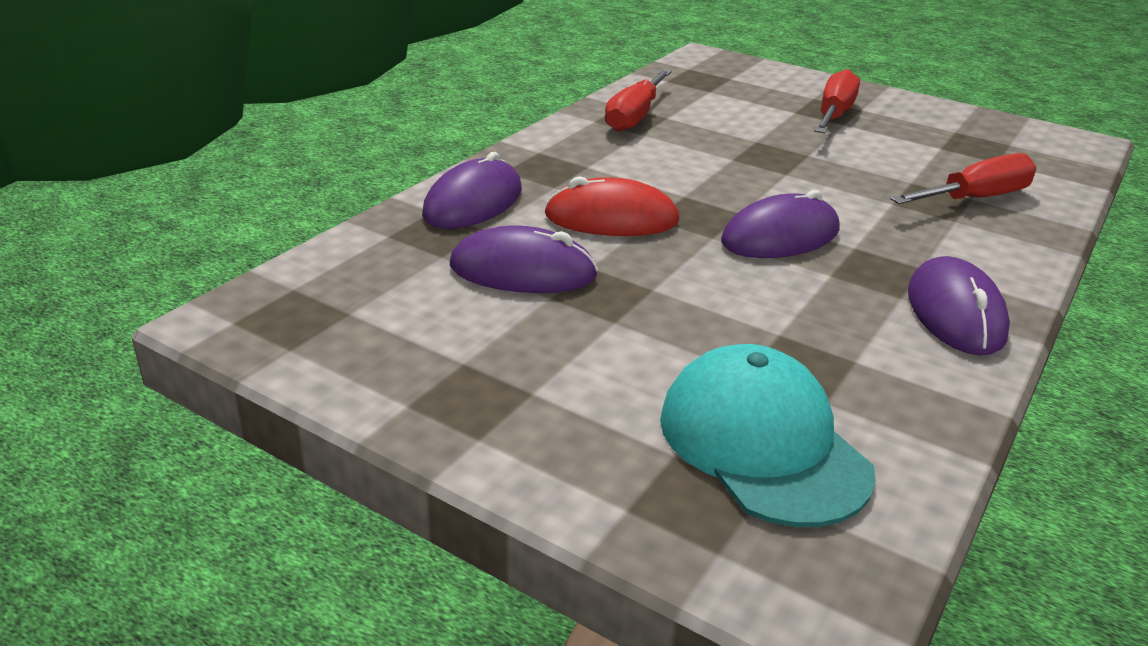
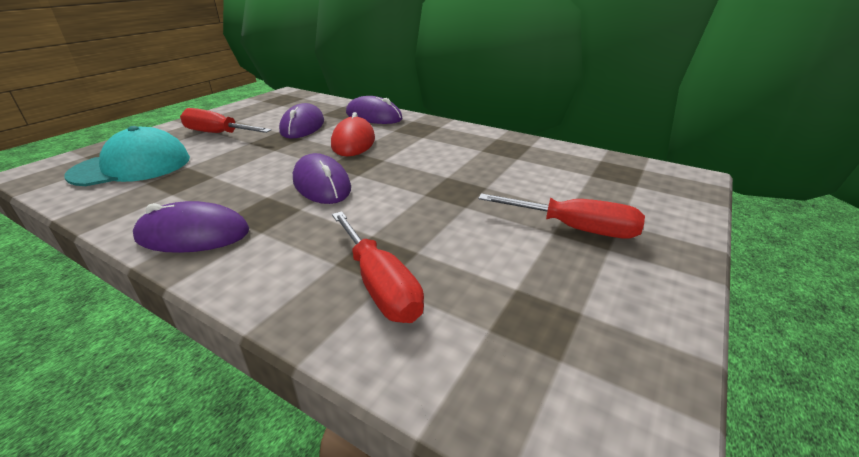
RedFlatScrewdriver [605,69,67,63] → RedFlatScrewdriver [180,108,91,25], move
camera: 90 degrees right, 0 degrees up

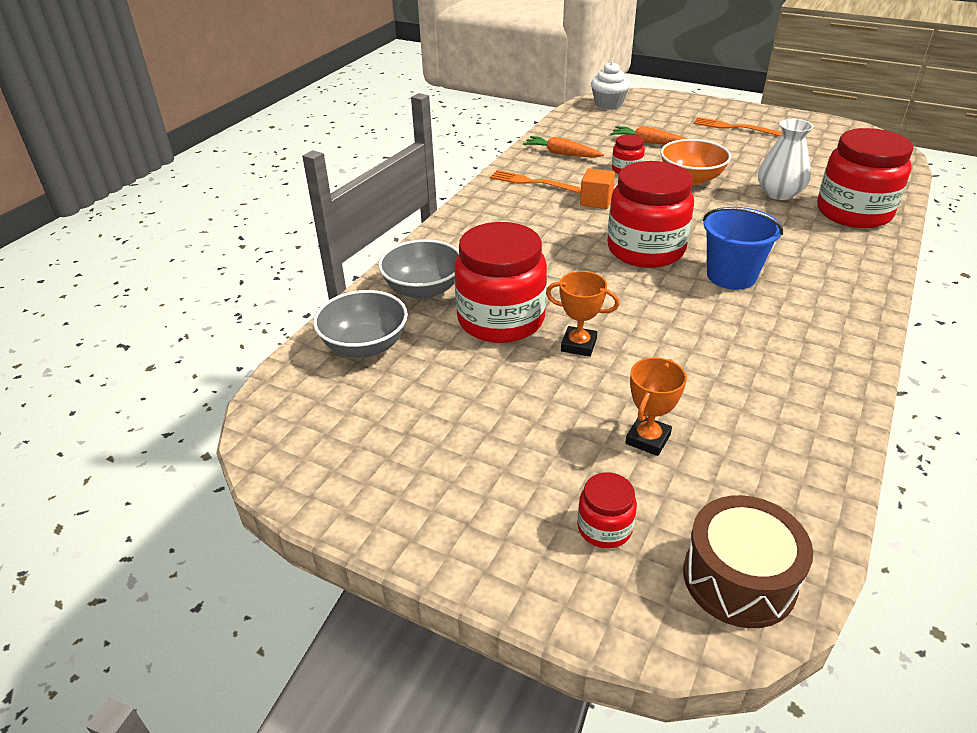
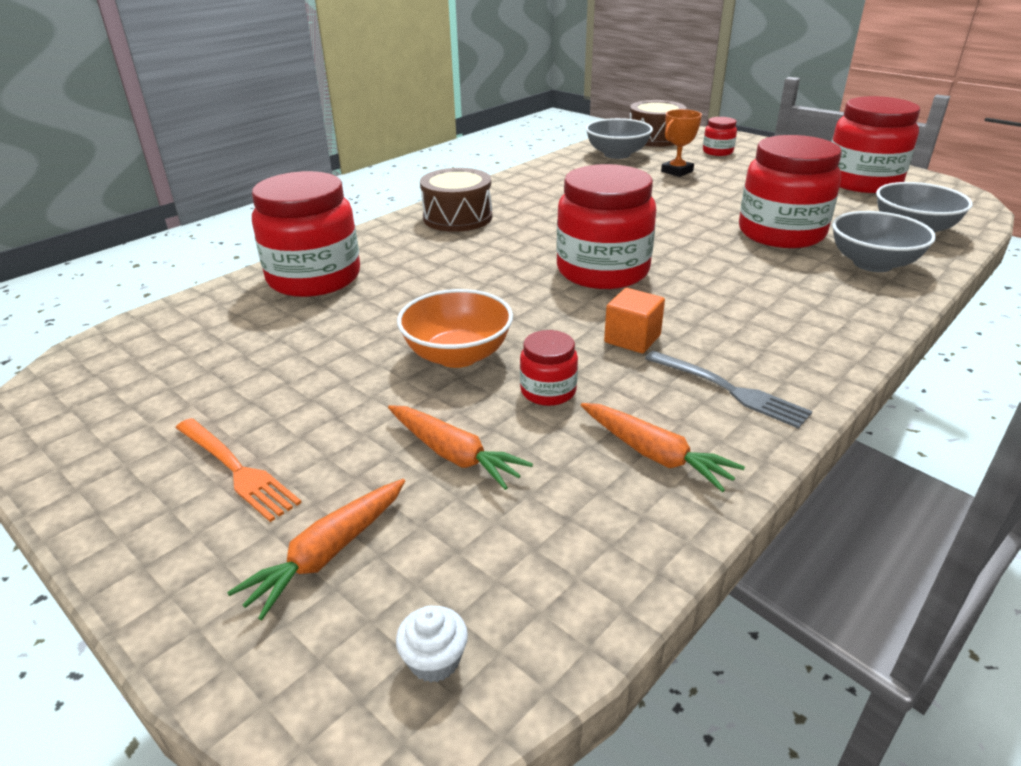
- → OrangeToyCarrot [227,479,178,141]
PureWhiteFairyCake [591,62,39,48] → PureWhiteFairyCake [396,606,72,77], x0.56
- → RussetToyDrum [420,168,72,64]
- → AshGreyBowl [585,118,68,41]
OrangeDinnerFork [490,170,91,24] → AshGreyDinnerFork [645,351,167,78]
- → RedJar [832,96,88,97]
OrangePrizeCup [546,271,73,86] → -
CobaltBucket [703,207,80,83] → -
PureWhiteTallVase [758,119,56,81] → -
camera: 165 degrees left, 5 degrees down

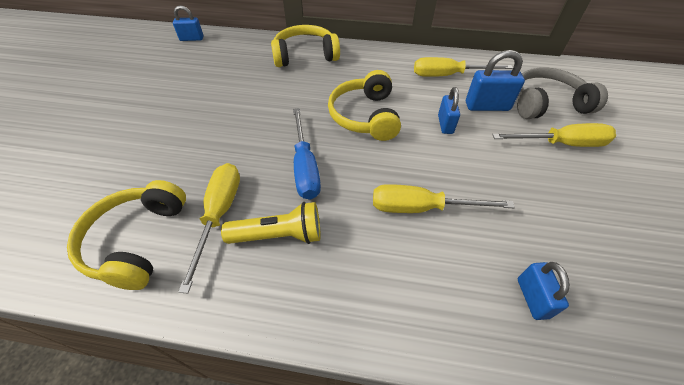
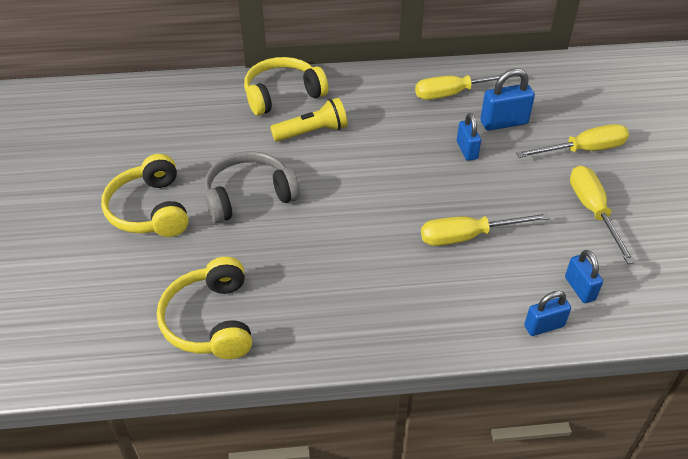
BrightYellowOverEarHeadphones [328,70,73,71] → BrightYellowOverEarHeadphones [101,154,88,83], move
AshGreyOverEarHeadphones [517,67,91,52] → AshGreyOverEarHeadphones [204,152,96,71], move
BrightYellowFlashlight [221,202,100,42] → BrightYellowFlashlight [270,98,78,44], move
CobaltPadlock [173,5,31,36] → CobaltPadlock [524,291,47,45], move
BrightYellowFlatScrewdriver [178,163,62,130] → BrightYellowFlatScrewdriver [570,165,66,99], move
CobaltFlatScrewdriver [293,108,28,92] → -
camera: 15 degrees left, 5 degrees down

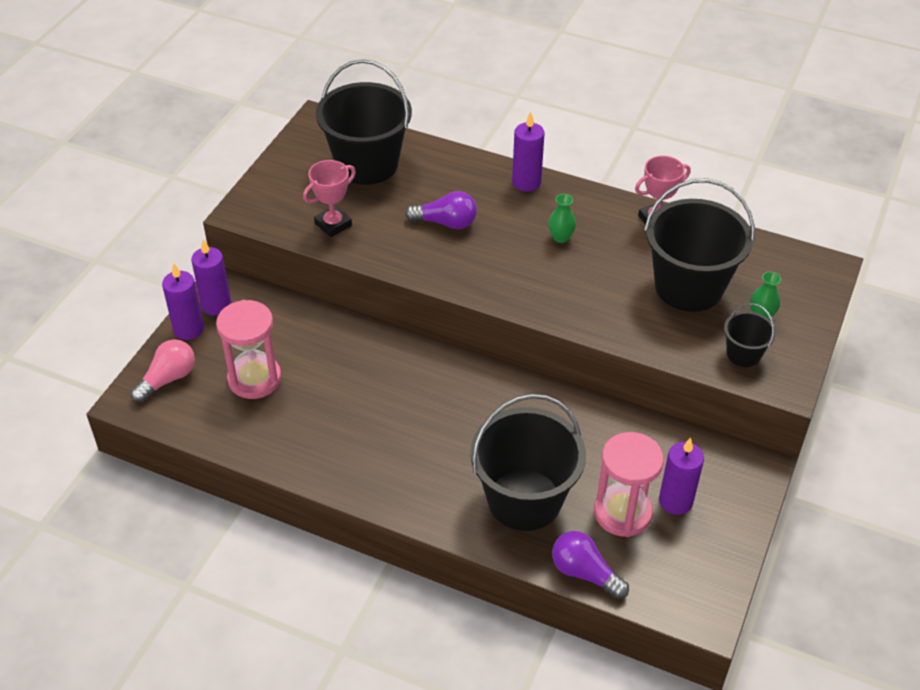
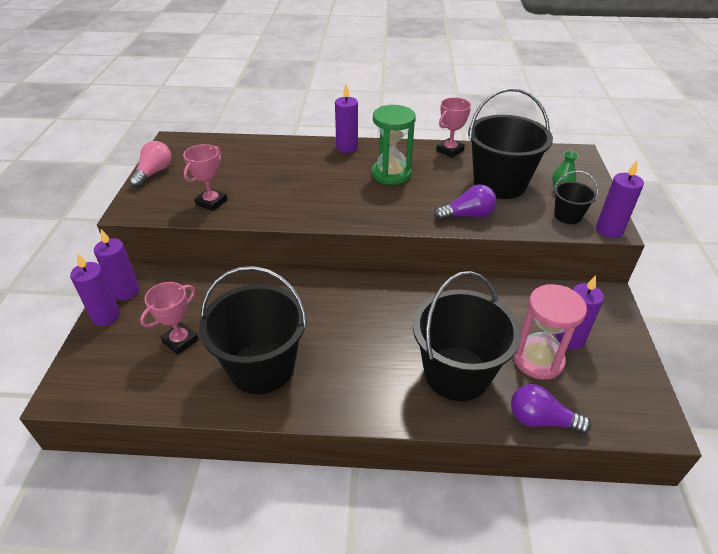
RosePinkLightbulb [130,339,65,64] → RosePinkLightbulb [129,141,43,47], move
RosePinkHourglass [216,300,66,99] → RosePinkPrizeCup [140,282,59,73]
EbonyBucket [316,59,96,126] → EbonyBucket [199,266,108,128], move
EmeraldTallVase [548,194,28,49] → EmeraldHourglass [372,105,44,80]
RoyalPurpleLightbulb [405,191,72,38] → RoyalPurpleLightbulb [434,185,62,36], move
- → RoyalPurpleWaxCandle [596,160,48,78]
camera: 20 degrees left, 5 degrees down

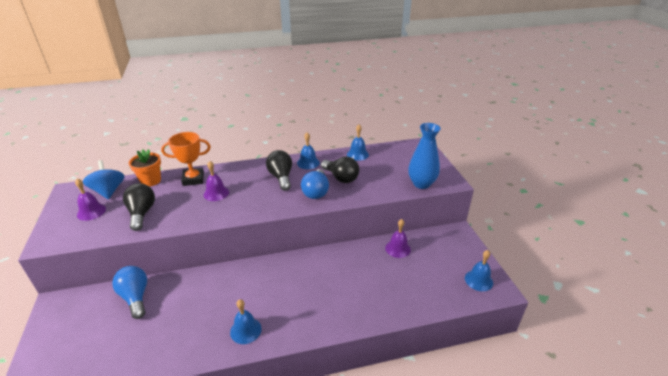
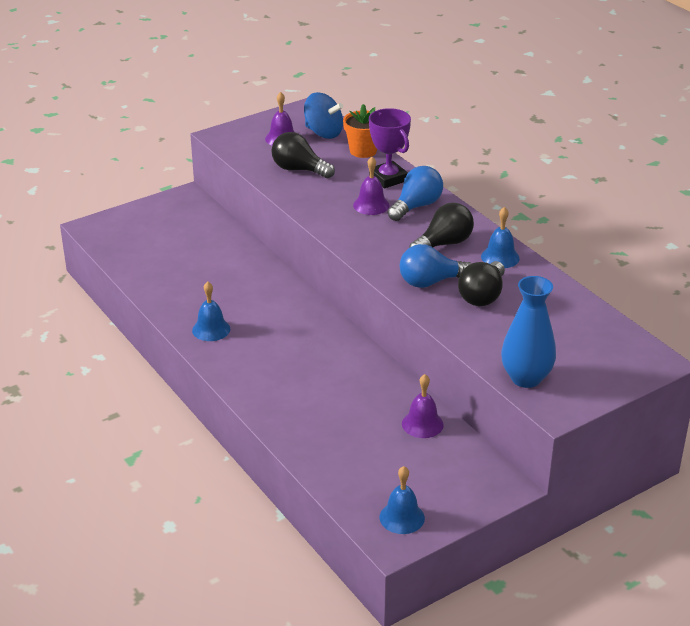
EbonyLightbulb [123,183,32,48] → EbonyLightbulb [271,132,64,46], 120 degrees counterclockwise
CobaltToyTop [83,160,42,40] → CobaltToyTop [304,92,39,47], 75 degrees clockwise
OrangePrizeCup [161,132,50,54] → RoyalPurplePrizeCup [369,108,42,80]
CobaltLightbulb [112,266,35,53] → CobaltLightbulb [388,166,55,55], move
CobaltHandBell [347,125,22,36] → -
camera: 70 degrees right, 0 degrees up

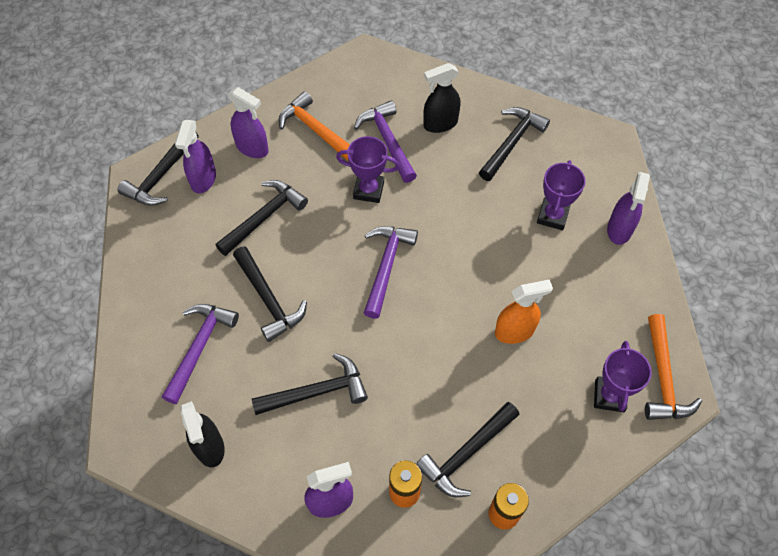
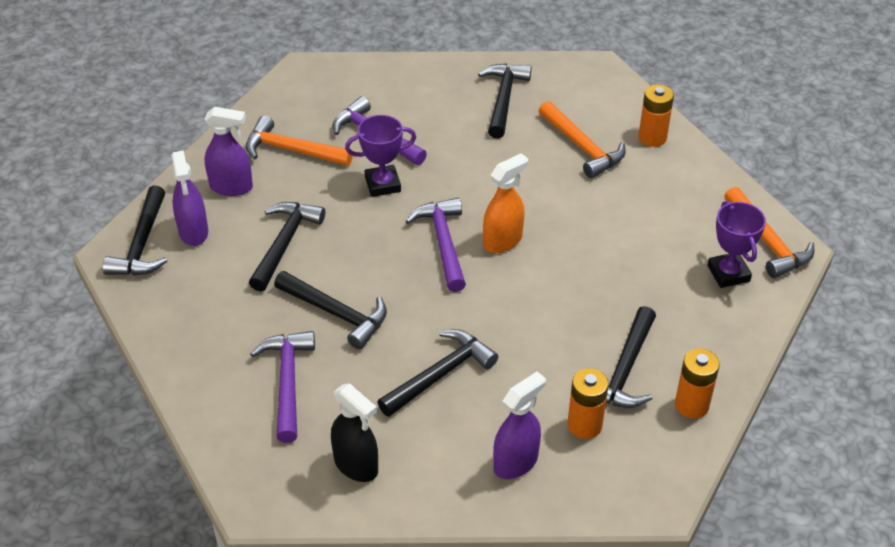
OrangeSprayBottle [495,279,58,65] → OrangeSprayBottle [483,153,45,100], move
RoyalPurplePrizeCup [537,160,49,70] → OrangeHammer [538,101,88,77]
RoyalPurpleSprayBottle [607,172,43,73] → OrangeAaBattery [639,85,35,62]
EbonySprayBottle [423,63,38,70] → -
camera: 25 degrees left, 15 degrees down

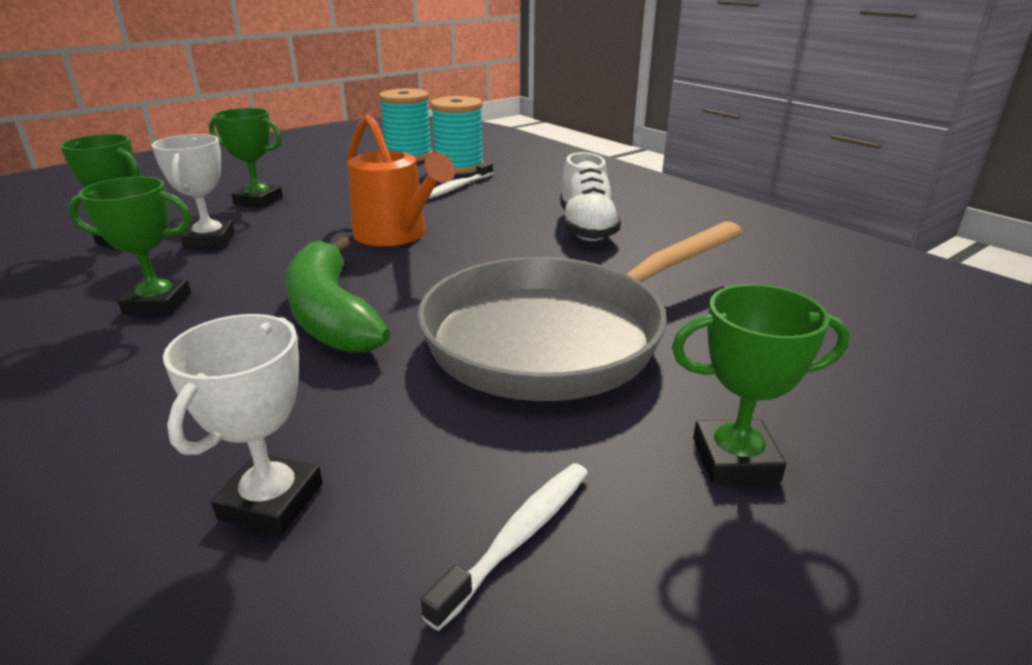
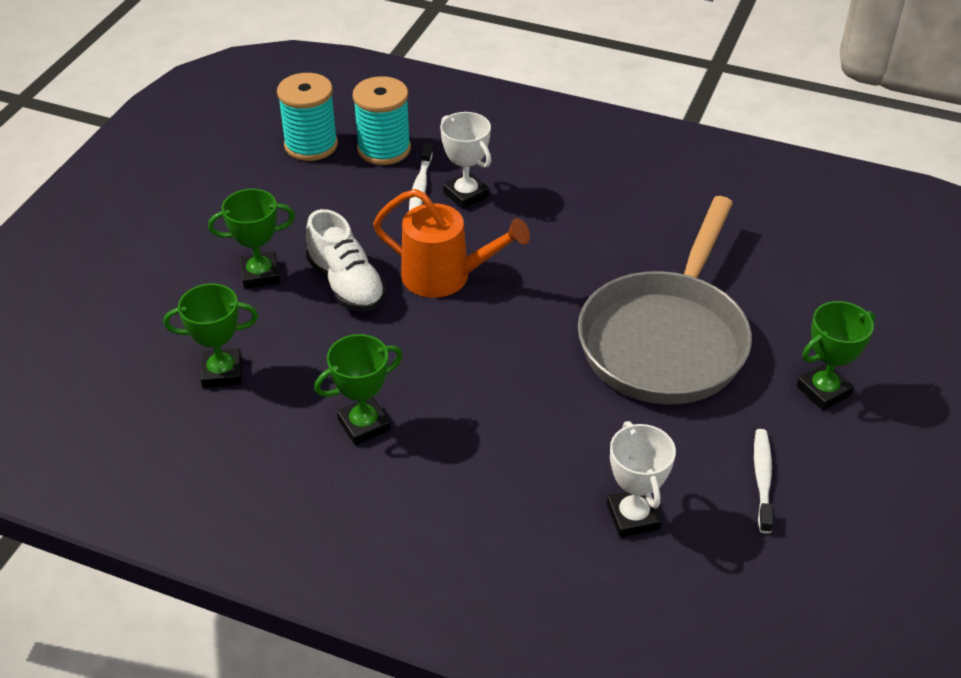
PureWhiteShoe [560,152,61,89] → PureWhiteShoe [306,209,80,103], move
PureWhitePrizeCup [152,134,83,115] → PureWhitePrizeCup [440,112,51,97], move
EmeraldBanana [285,237,105,116] → -
camera: 30 degrees left, 15 degrees up

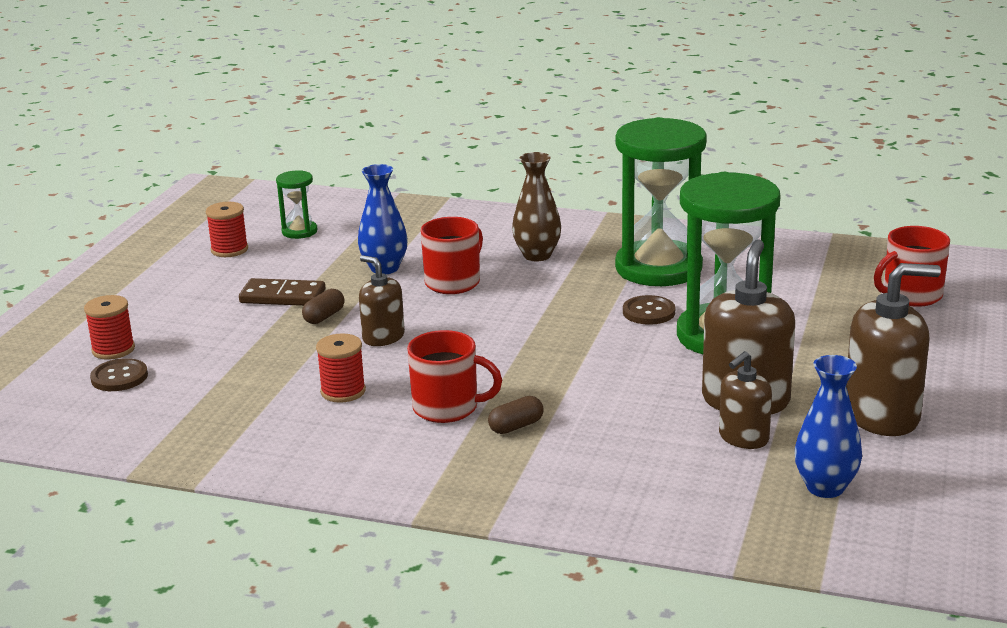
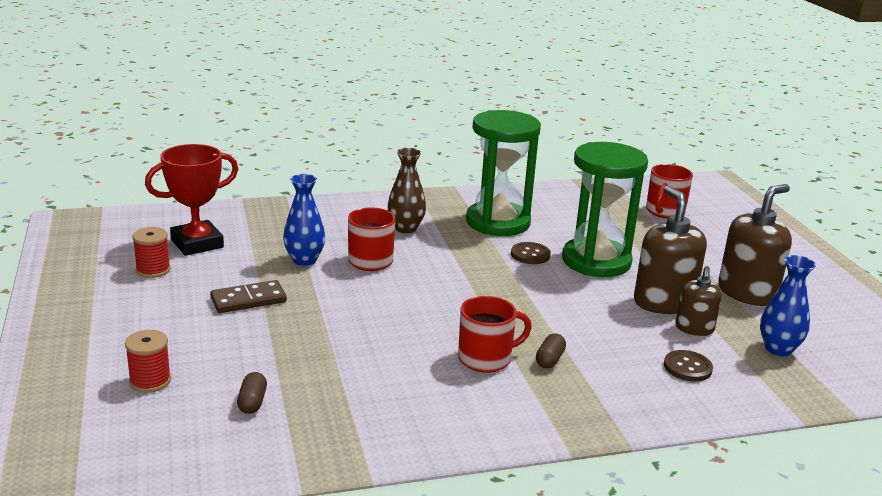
EmeraldHourglass [276,170,41,69] → RedPrizeCup [145,144,93,112]
RussetCapsule [302,289,43,35] → RussetCapsule [237,372,30,42], move
RussetSewingButton [90,358,58,33] → RussetSewingButton [664,350,49,31], move
RedReelOfThread [316,333,50,70] → -
RussetSoapDispenser [359,255,46,91] → -
camera: 35 degrees left, 0 degrees up

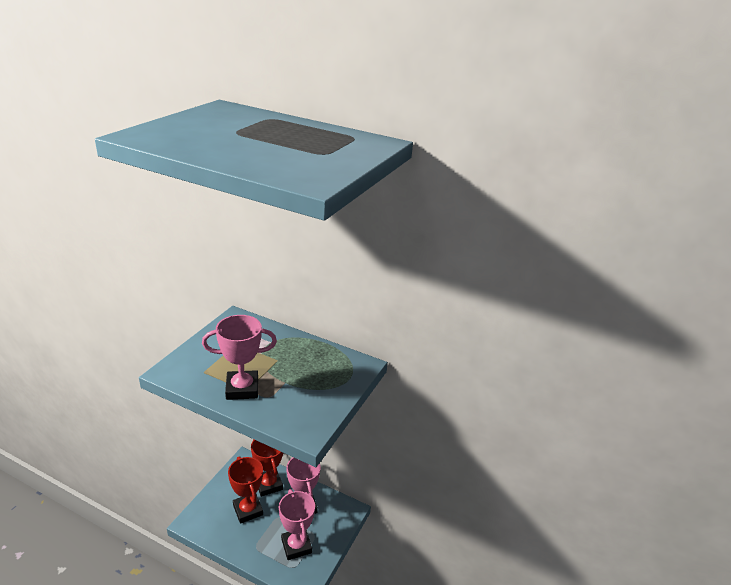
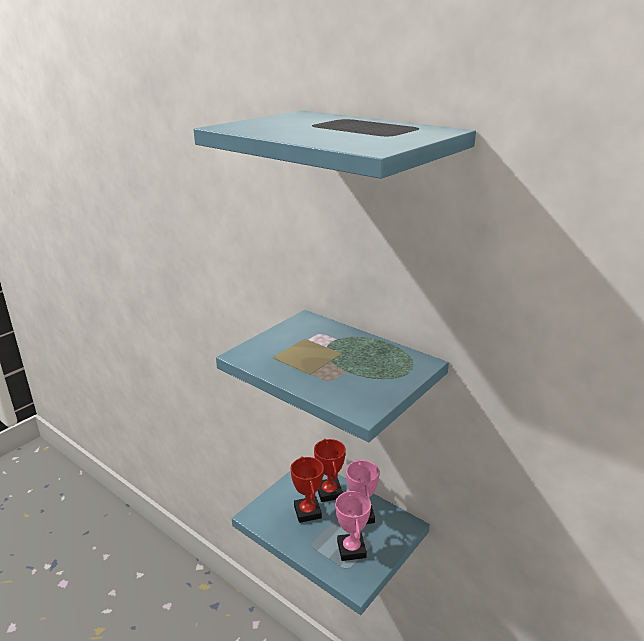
RosePinkPrizeCup [202,315,75,85] → -
camera: 15 degrees right, 5 degrees down

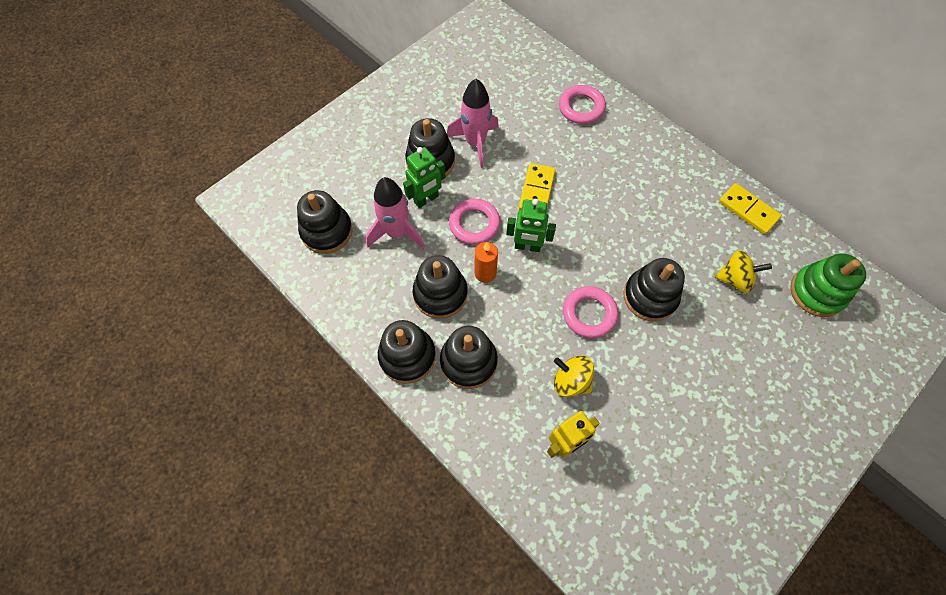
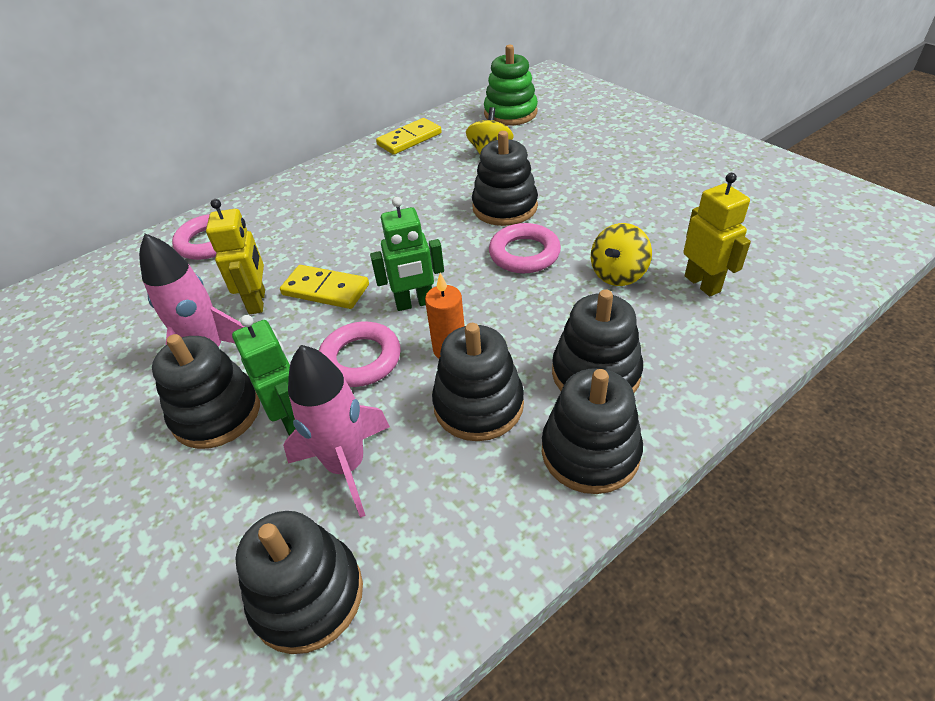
- → BrightYellowRobot [206,199,59,115]
EmeraldRobot [506,199,50,53] → EmeraldRobot [370,197,74,114], 60 degrees clockwise
camera: 80 degrees left, 20 degrees down

